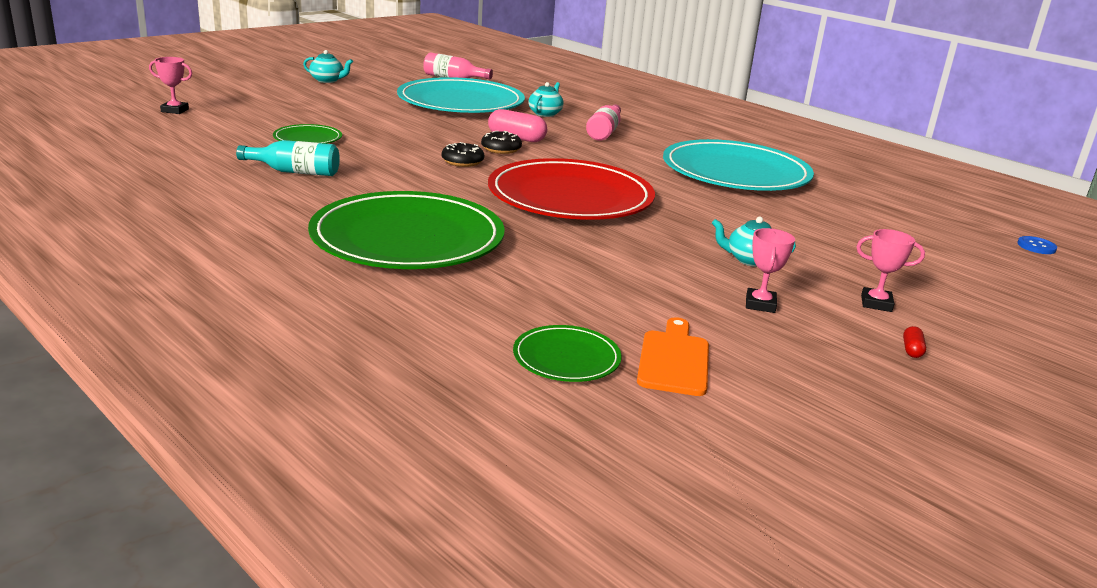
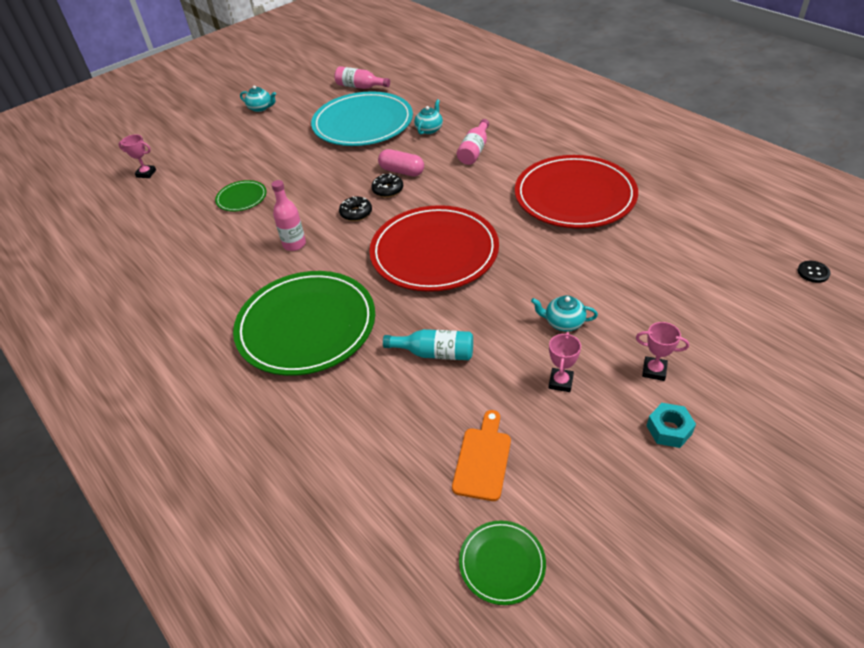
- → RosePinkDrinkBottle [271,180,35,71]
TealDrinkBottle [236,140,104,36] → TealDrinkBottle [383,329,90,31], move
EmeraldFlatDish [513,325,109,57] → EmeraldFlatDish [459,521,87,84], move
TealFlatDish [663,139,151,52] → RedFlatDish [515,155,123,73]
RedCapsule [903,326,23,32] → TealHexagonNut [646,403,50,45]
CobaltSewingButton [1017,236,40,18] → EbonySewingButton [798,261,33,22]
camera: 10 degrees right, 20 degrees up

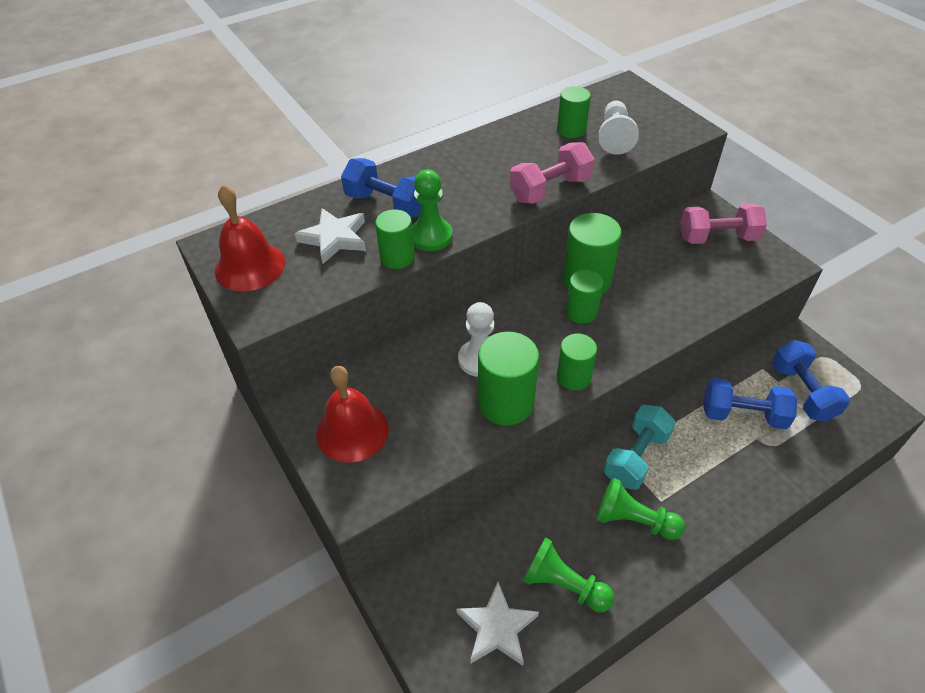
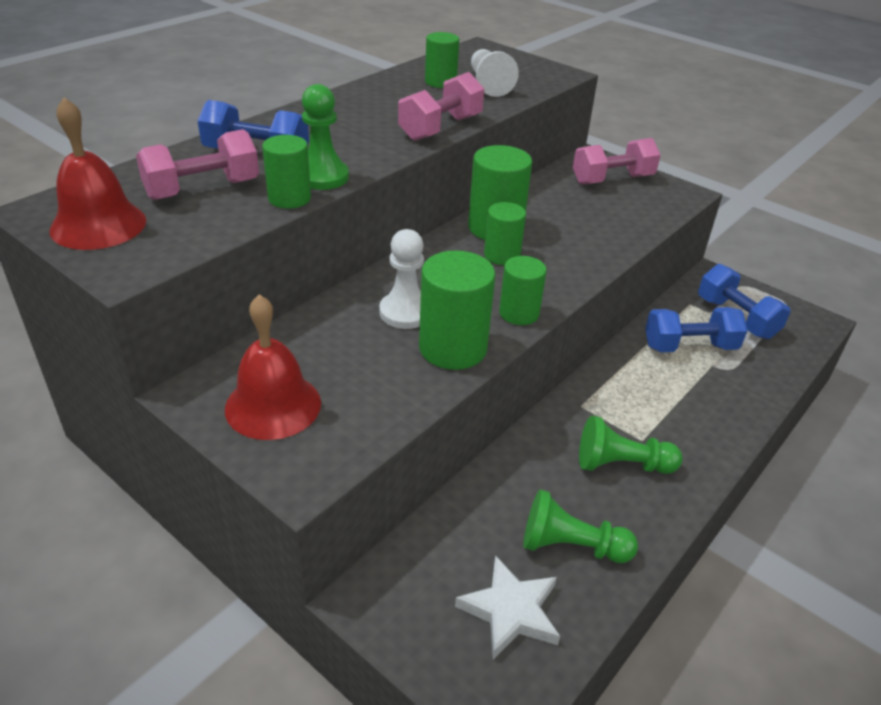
PureWhiteStar [295,208,71,56] → RosePinkDumbbell [136,129,123,71]
TealDumbbell [604,405,72,85] → -
camera: 20 degrees left, 10 degrees down

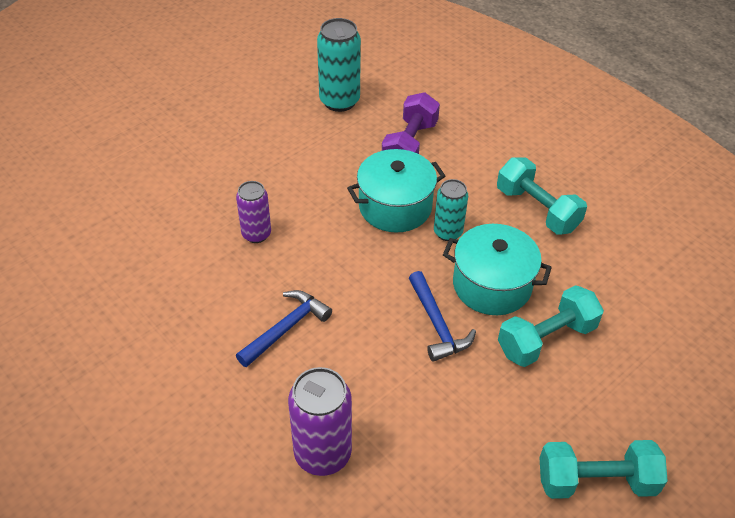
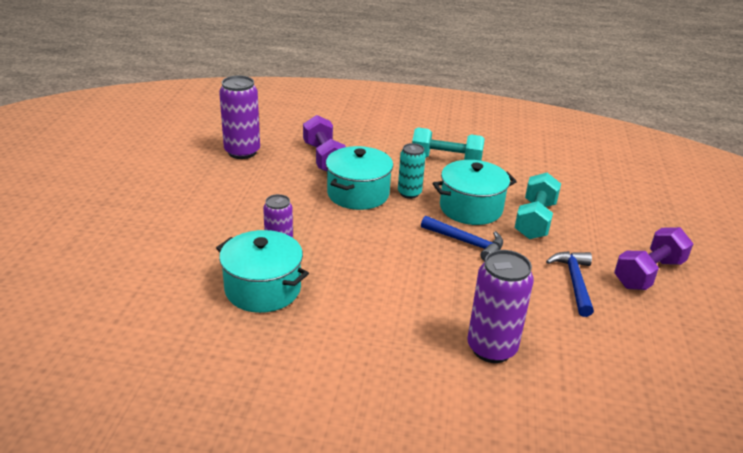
- → TealPot [216,230,93,83]
TealSodaCan [317,18,44,94] → RoyalPurpleSodaCan [219,75,41,84]
CobaltHammer [236,290,96,77] → CobaltHammer [546,251,48,66], move
TealDumbbell [539,440,129,59] → RoyalPurpleDumbbell [614,227,79,63]
camera: 40 degrees left, 15 degrees down

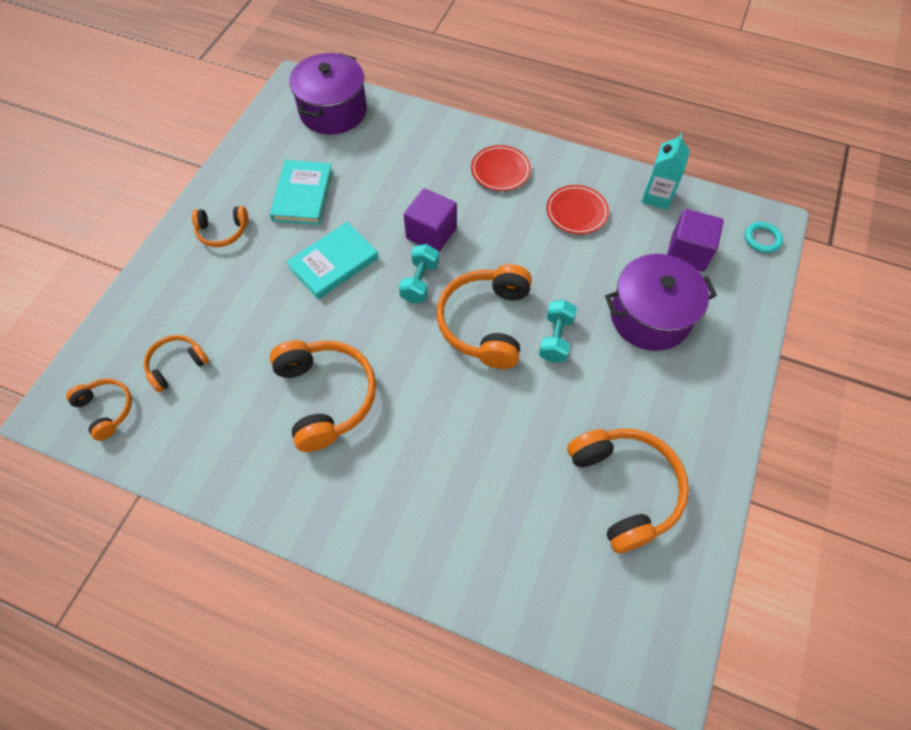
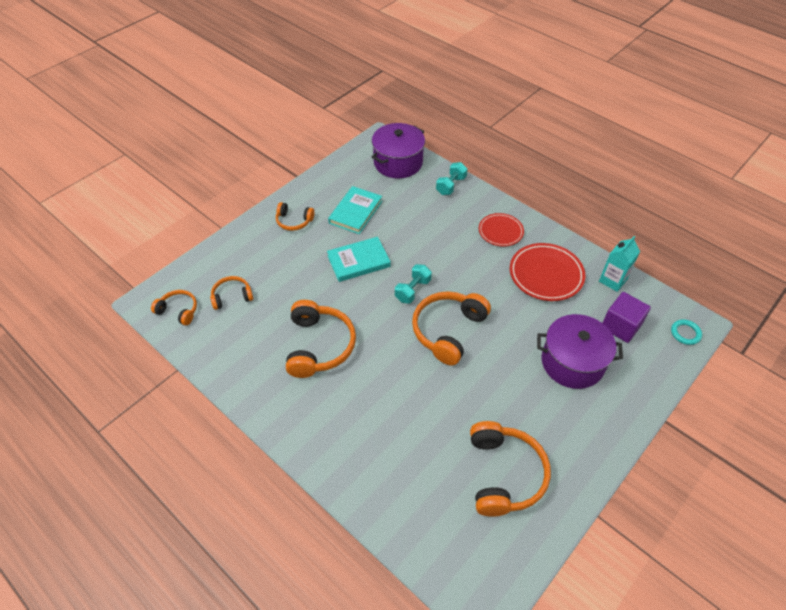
OrangeOverEarHeadphones [66,379,66,62] → OrangeOverEarHeadphones [151,290,46,35], 45 degrees counterclockwise
TealDumbbell [539,300,38,63] → TealDumbbell [436,162,31,33], move
RedFlatDish [546,185,63,49] → RedFlatDish [510,243,75,58], x1.57
RoyalPurpleBlock [404,188,53,64] → -
camera: 20 degrees right, 10 degrees down

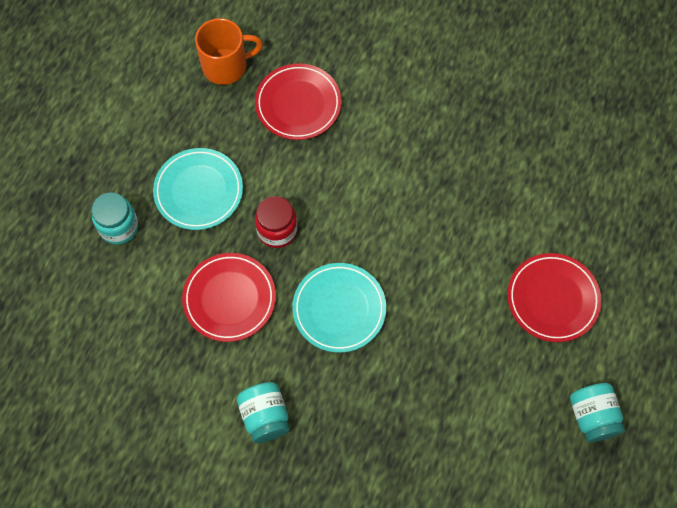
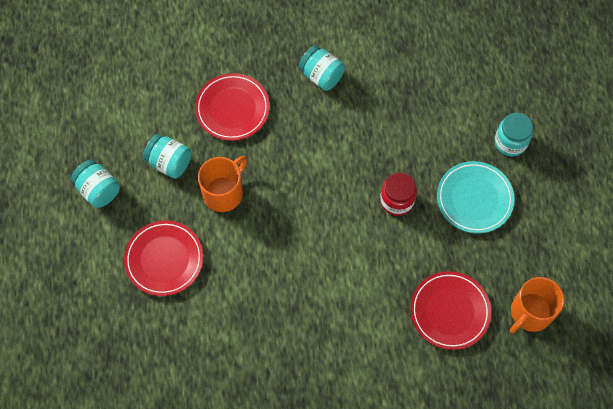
- → TealJar [143,134,49,44]
RedFlatDish [182,253,94,89] → RedFlatDish [195,73,75,68], move
- → OrangeCoffeeMug [198,156,49,56]
TealFlatDish [292,263,94,90] → -
camera: 150 degrees right, 0 degrees up

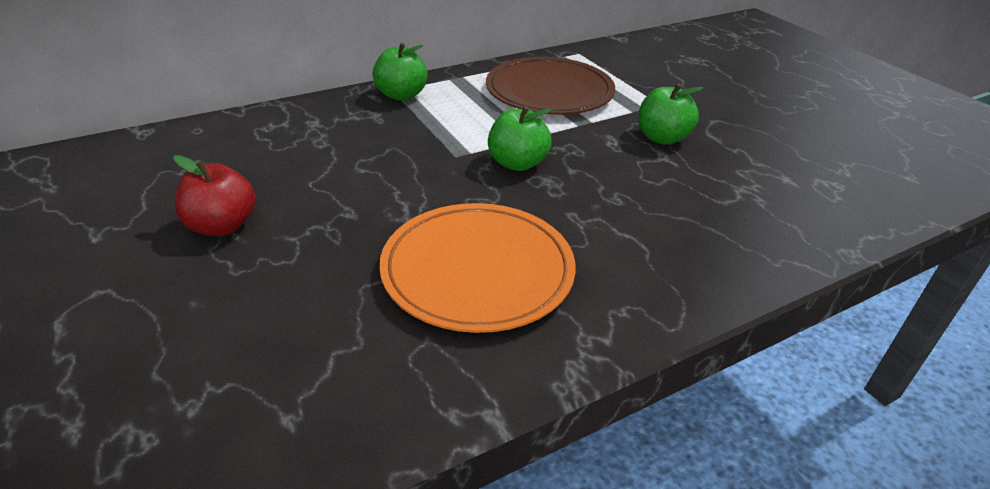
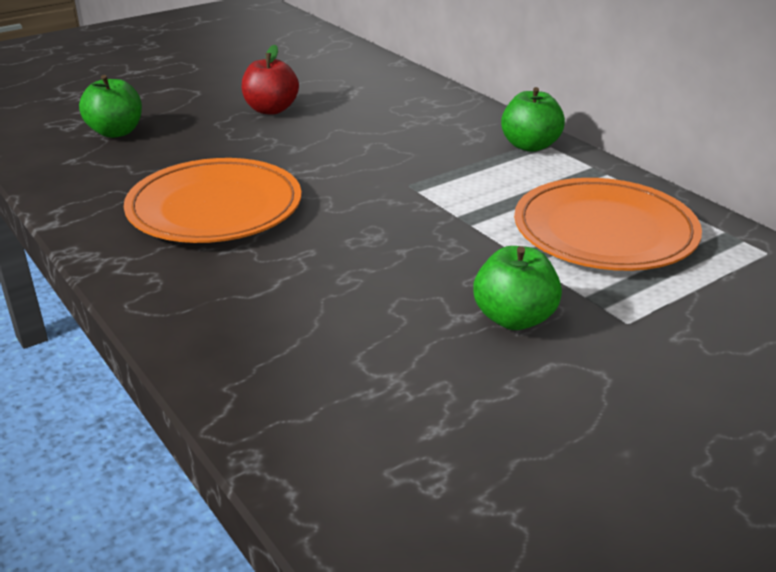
EmeraldApple [488,106,64,65] → EmeraldApple [79,75,63,63], move
RussetFlatDish [486,57,129,58] → OrangeFlatDish [514,178,188,93]
camera: 85 degrees right, 5 degrees down

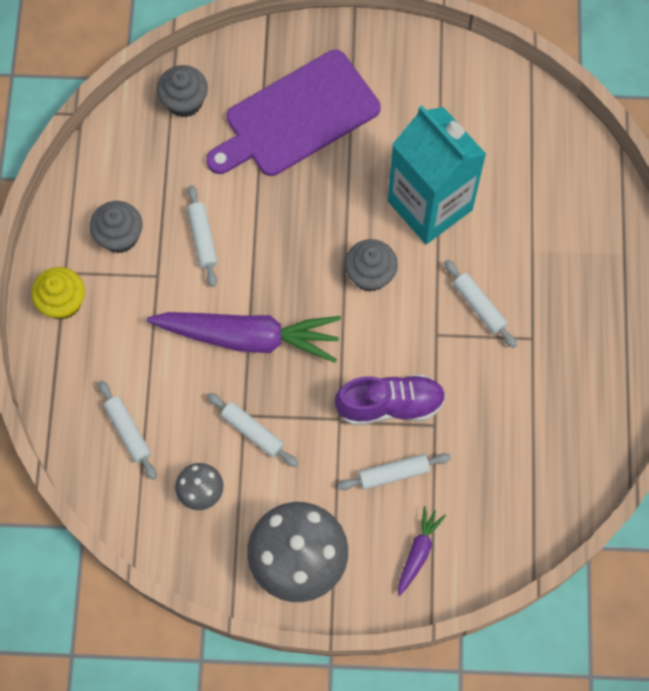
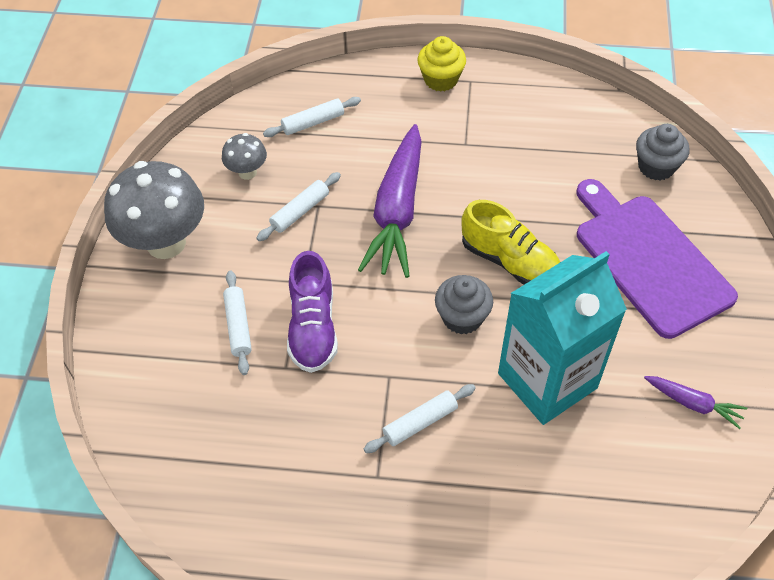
- → BrightYellowShoe [461,200,99,85]
RoyalPurpleToyCarrot [398,506,48,90] → RoyalPurpleToyCarrot [644,376,103,53], move
AshGreyFairyCake [90,201,53,52] → -
PureWhiteRollingPin [187,185,31,102] → -
camera: 95 degrees right, 15 degrees down

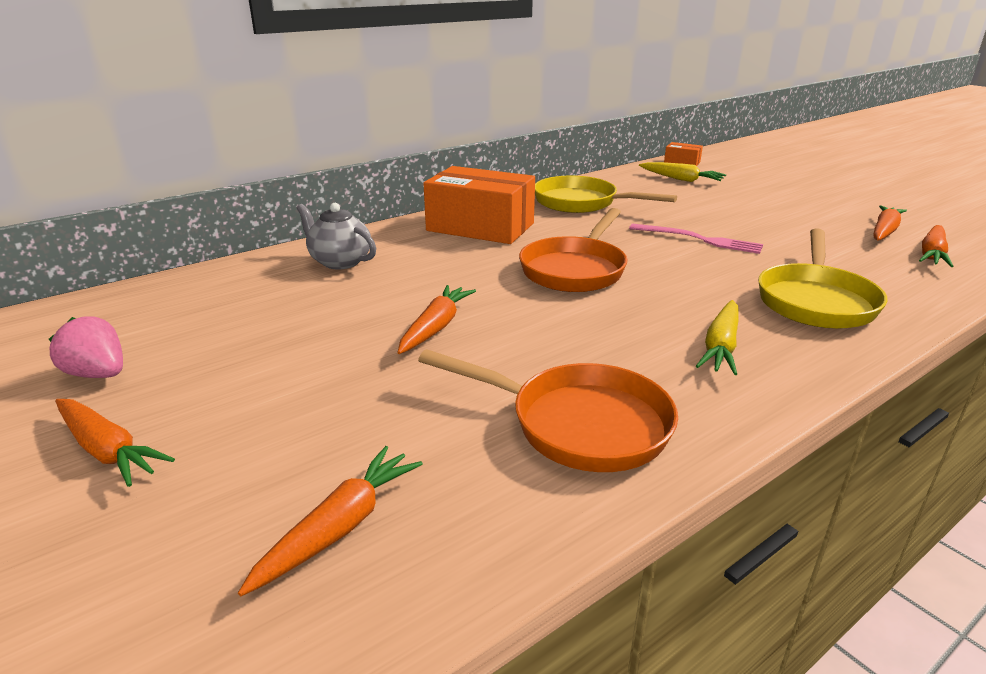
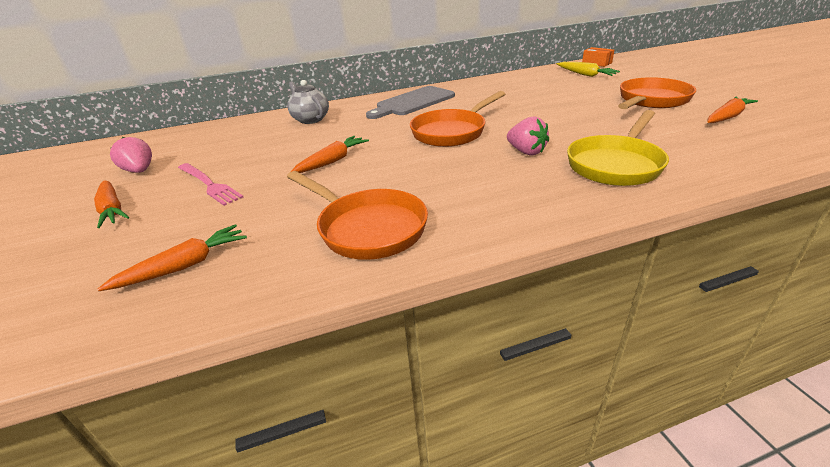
RosePinkDinnerFork [629,224,134,30] → RosePinkDinnerFork [178,163,65,43], move
OrangeBox [423,166,112,78] → AshGreyBreadBoard [366,86,89,33]
- → RosePinkToyStrawberry [507,116,42,40]
- → OrangeFryingPan [618,77,78,32]
BrightYellowFryingPan [535,176,142,37] → -
BrightYellowToyCarrot [696,300,43,75] → -
OrangeToyCarrot [919,225,34,42] → -
camera: 20 degrees right, 5 degrees up

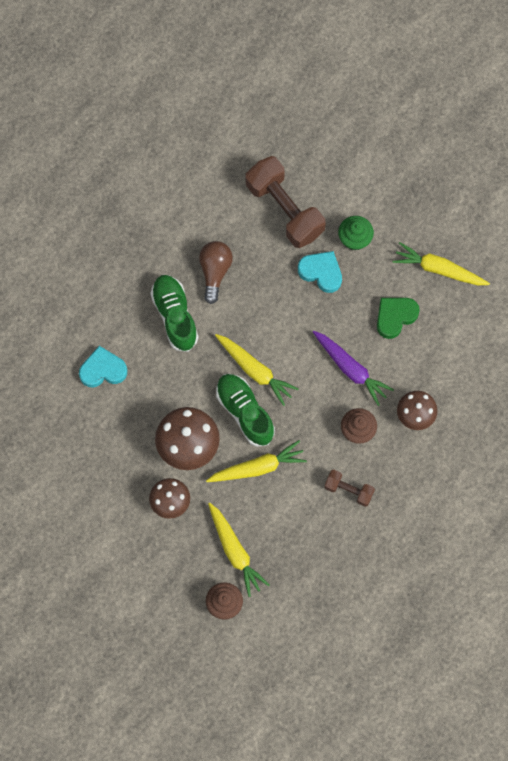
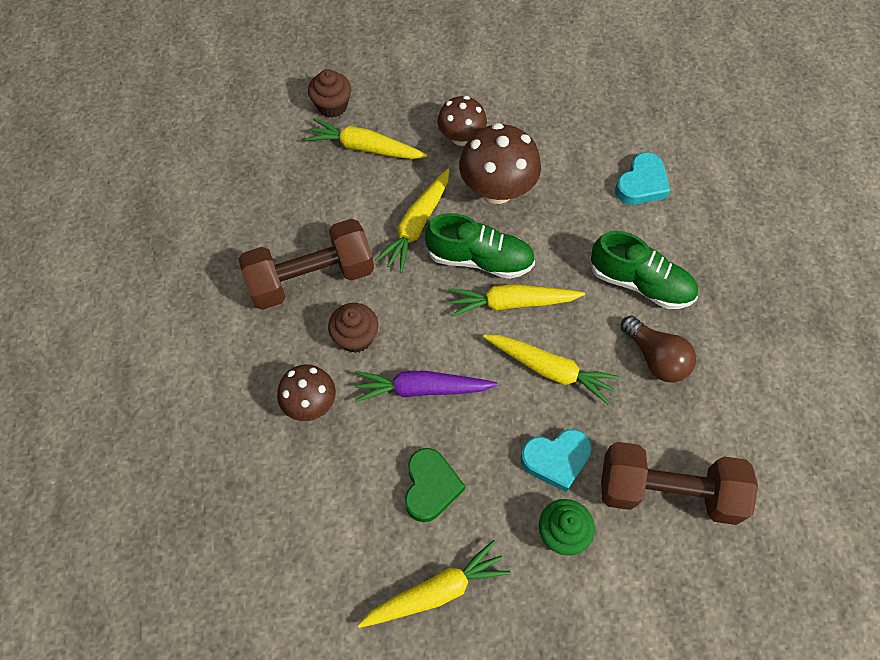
RussetDumbbell [324,470,51,37] → RussetDumbbell [238,219,136,91], x1.97
- → BrightYellowToyCarrot [483,335,137,69]
camera: 135 degrees right, 10 degrees down

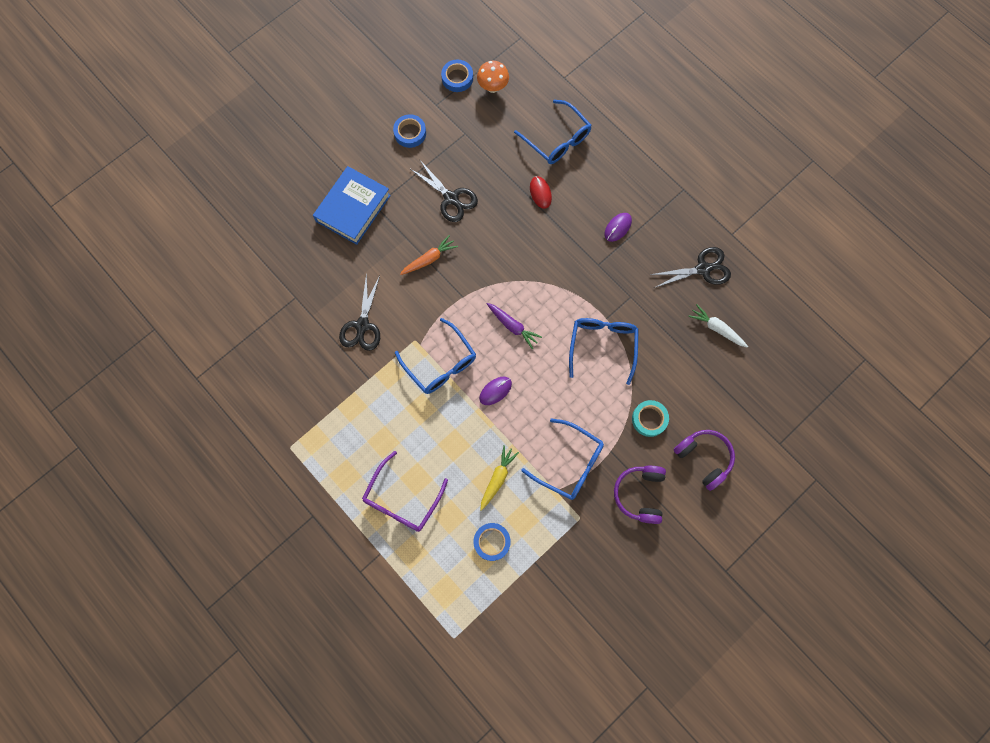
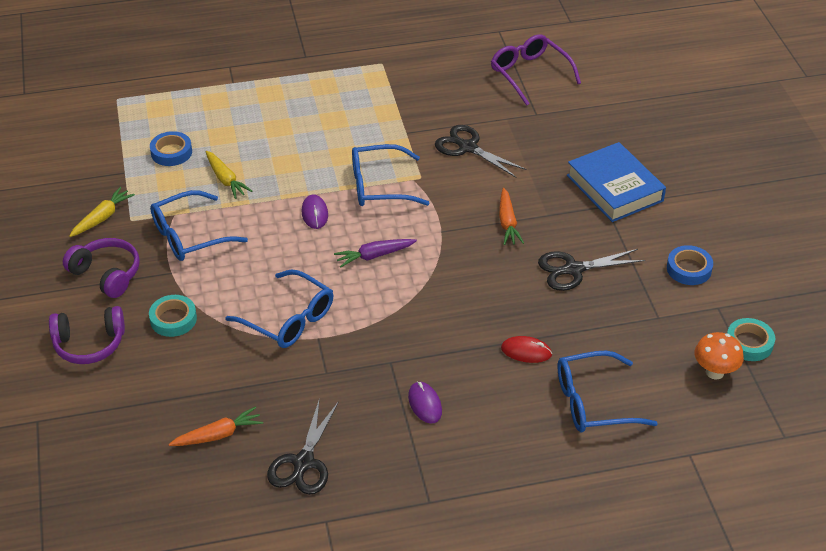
- → BrightYellowToyCarrot [70,187,65,50]
PureWhiteToyCarrot [688,304,60,44] → OrangeToyCarrot [168,406,95,40]
RoyalPurpleGlasses [362,451,86,81] → RoyalPurpleGlasses [491,34,90,72], move
CobaltStickyTape [441,60,32,32] → TealStickyTape [727,318,48,43]
camera: 120 degrees right, 30 degrees down

